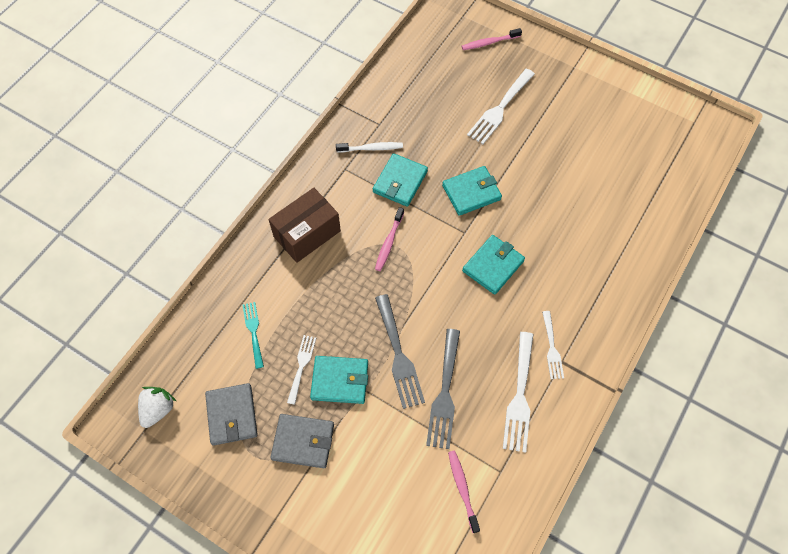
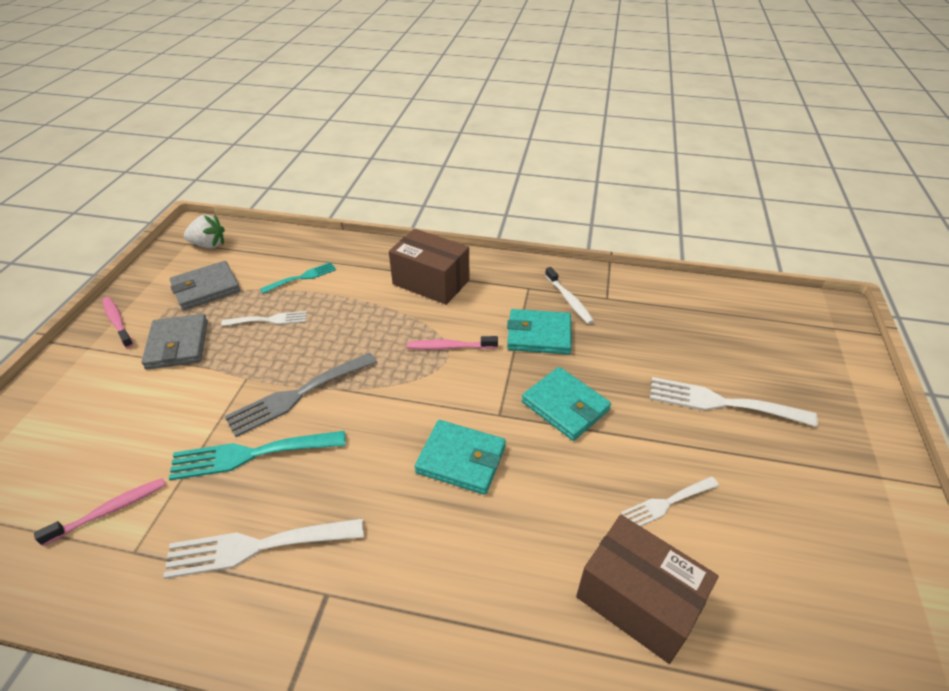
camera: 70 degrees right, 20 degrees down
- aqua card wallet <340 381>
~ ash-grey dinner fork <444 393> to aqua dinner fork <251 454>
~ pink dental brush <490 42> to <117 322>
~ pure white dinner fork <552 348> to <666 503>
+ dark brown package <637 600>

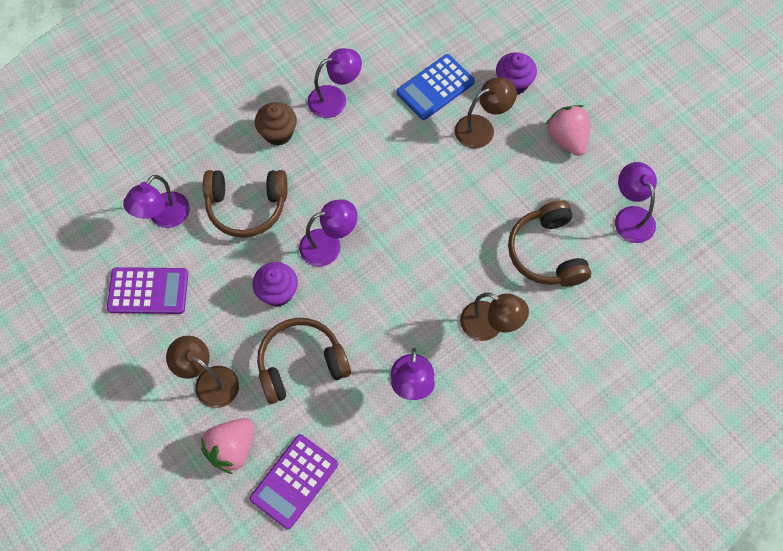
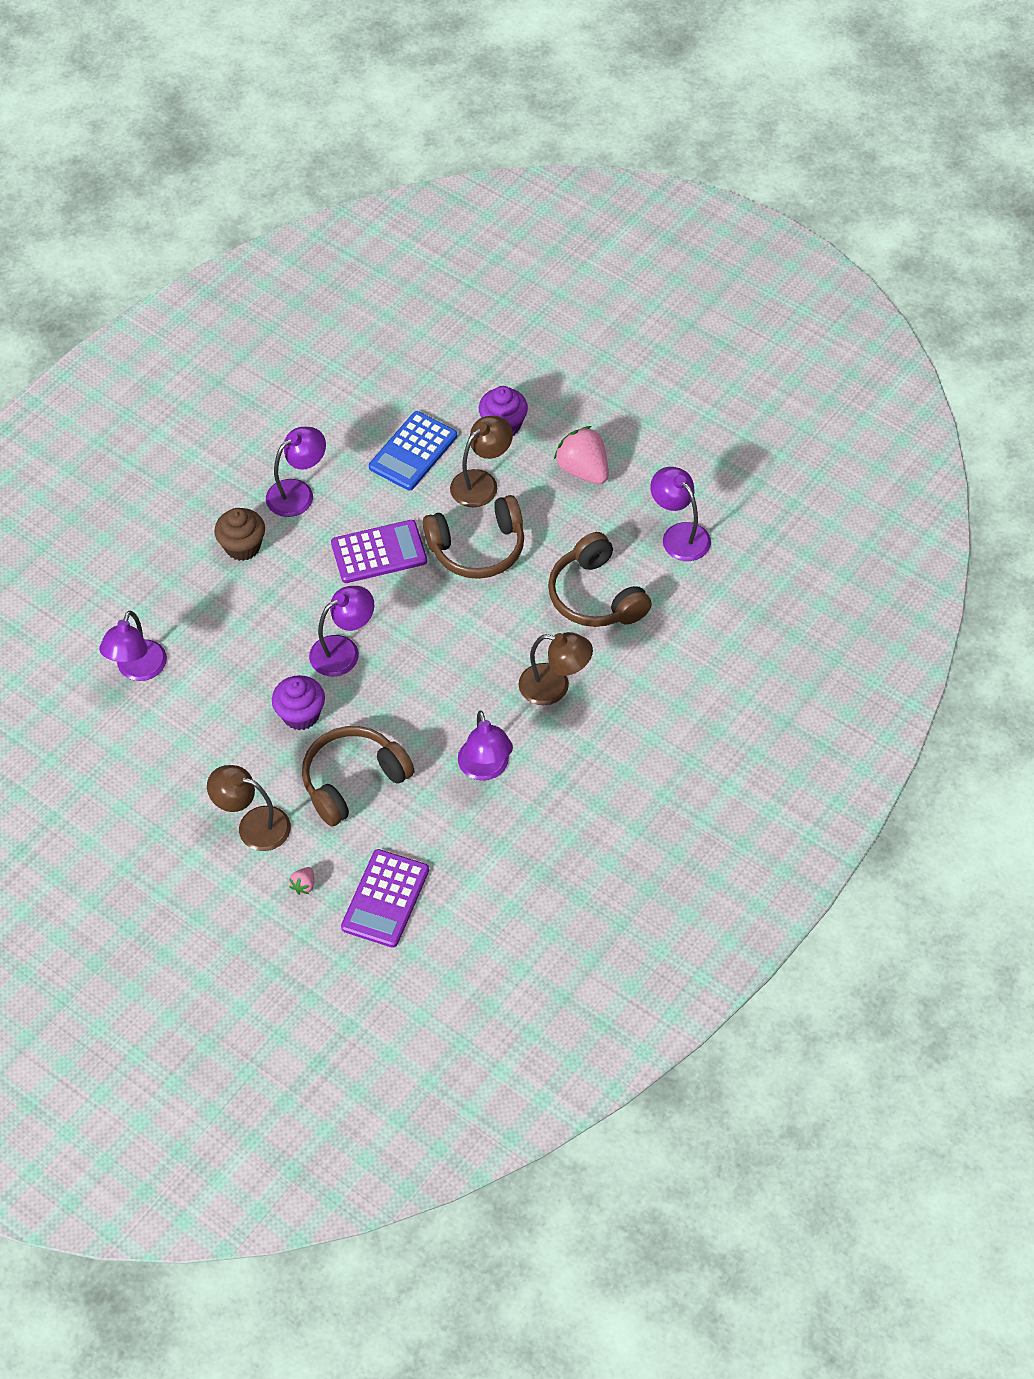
camera: 15 degrees left, 10 degrees down
~ violet calculator <148 291> to <379 552>
~ pink toy strawberry <232 448> = <304 885> x0.45
~ dark brown headset <247 207> to <478 548>

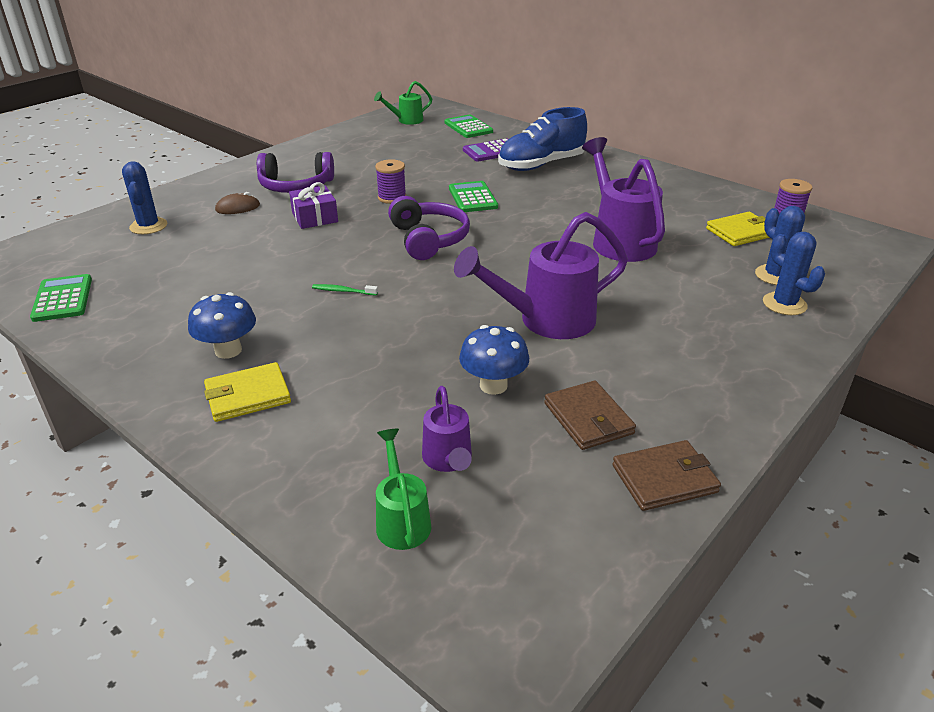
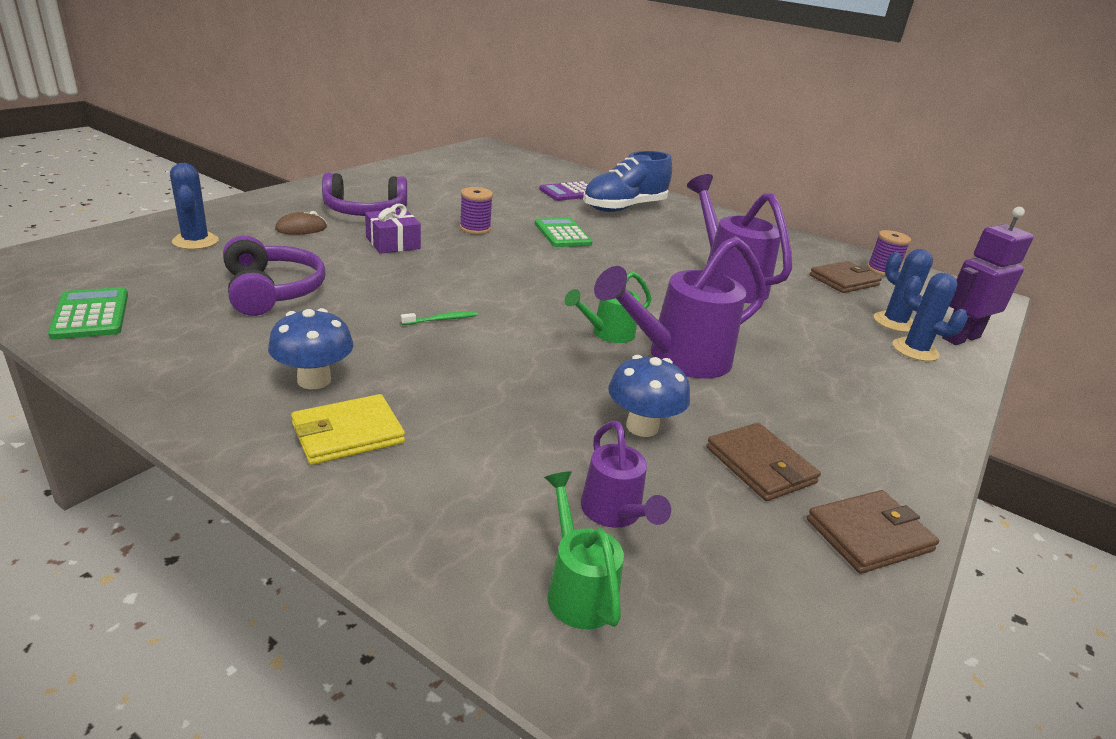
camera: 10 degrees left, 5 degrees down
~ green dental brush <343 291> = <442 319> 150 degrees clockwise
~ green watering pot <406 120> to <607 333>
~ violet headset <429 239> to <272 291>
- green calculator <468 127>
~ bright yellow card wallet <740 232> to dark brown card wallet <844 280>
+ violet robot figure <960 338>

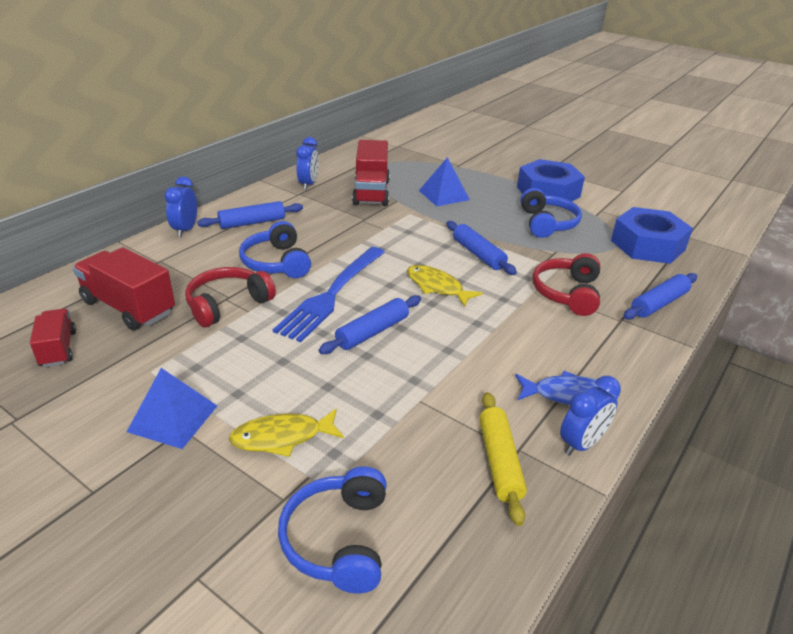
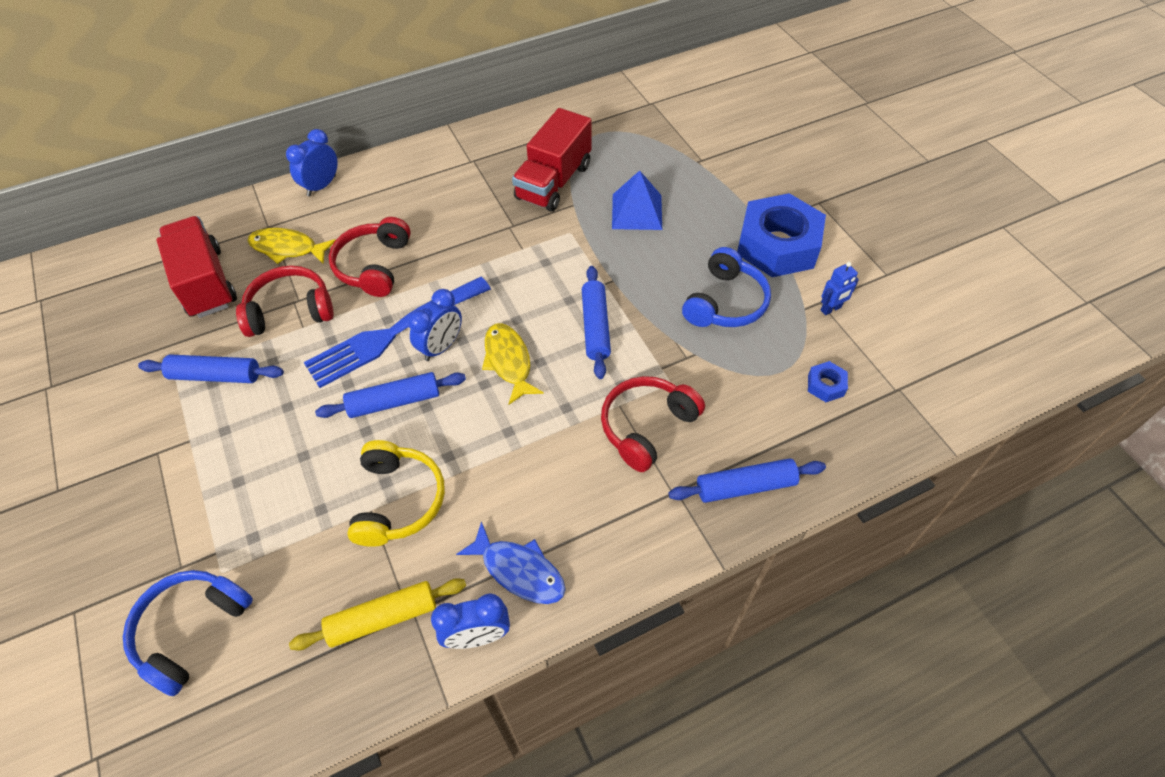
camera: 30 degrees right, 20 degrees up
- scarlet truck <58 349>
- cobalt pyramid shape <173 418>
~ cobalt dough roller <252 223> to <215 376>
~ bright yellow fish figure <282 437> to <287 248>
~ cobalt headset <276 263> to scarlet headset <374 266>
~ cobalt alarm clock <308 184> to <441 347>
~ bright yellow dough roller <499 462> = <383 618> 45 degrees clockwise
~ cobalt nut <647 245> = <825 385> x0.41
+ bright yellow headset <398 500>
+ cobalt robot figure <831 309>

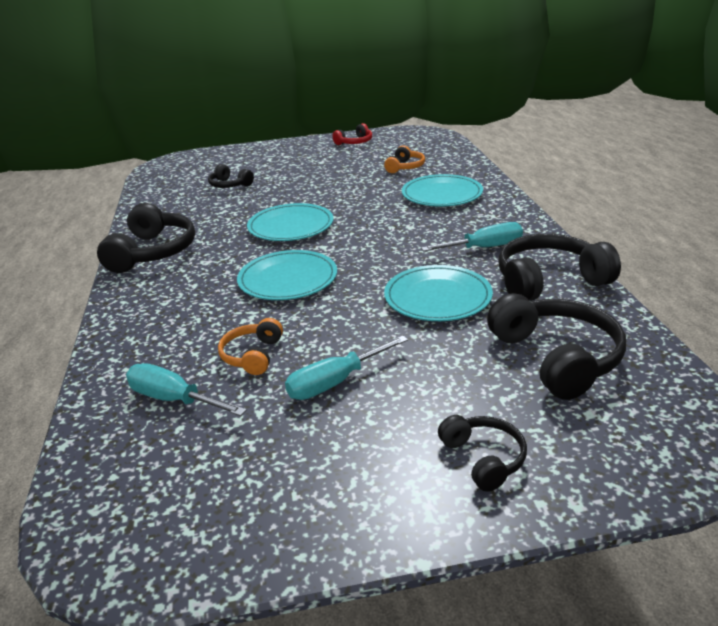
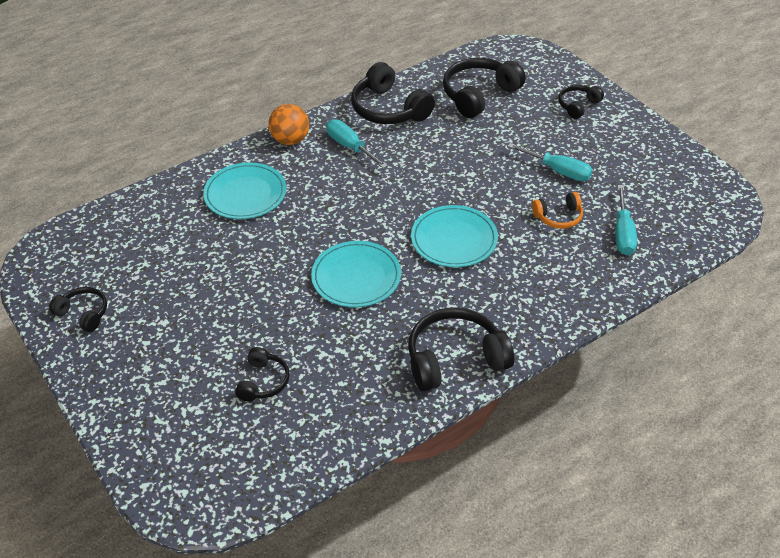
camera: 115 degrees left, 15 degrees up
~ scarlet headset <354 142> to ebony headset <83 314>
- bright orange headset <405 167>
- aqua plate <437 297>
+ bright orange ball <290 140>

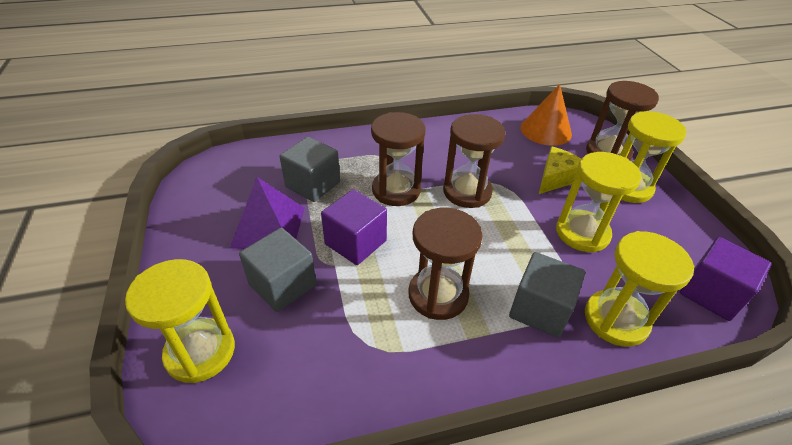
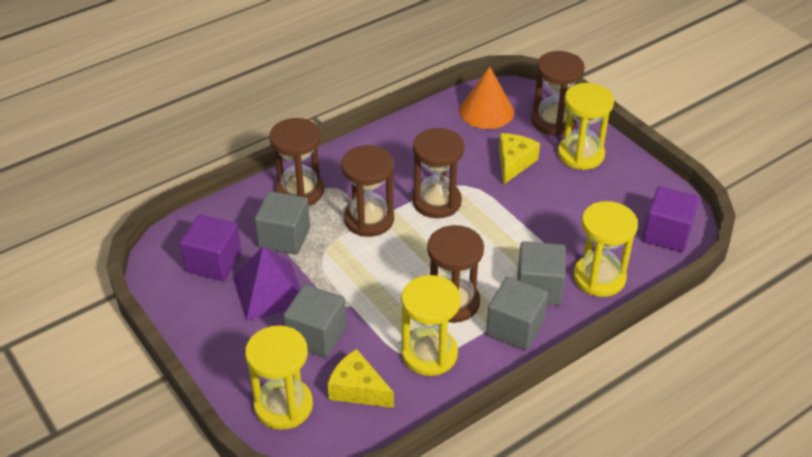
camera: 20 degrees left, 0 degrees up
~ violet solid cube <355 242> to <214 262>
~ bright yellow hourglass <582 233> to <429 354>
+ dark brown hourglass <300 191>
+ bright yellow piece of cheese <358 389>
+ ash-grey solid cube <515 328>

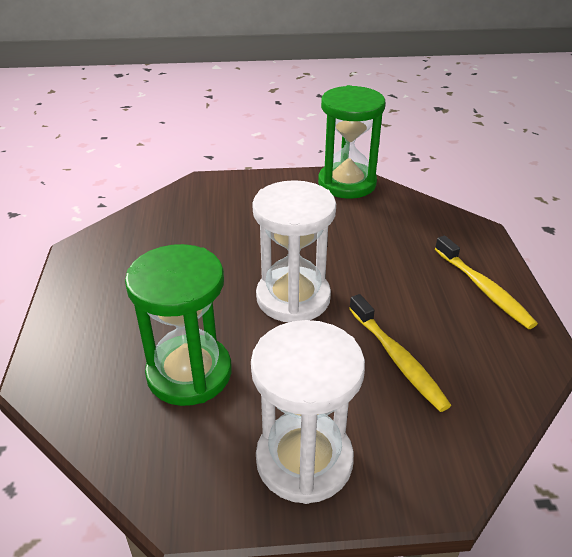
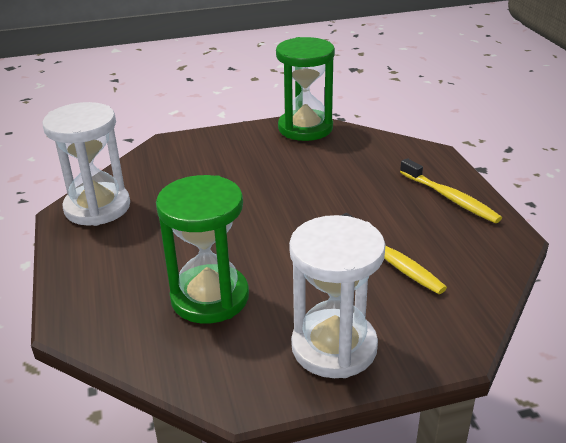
camera: 10 degrees left, 5 degrees down
~ pure white hourglass <293 298> to <97 207>

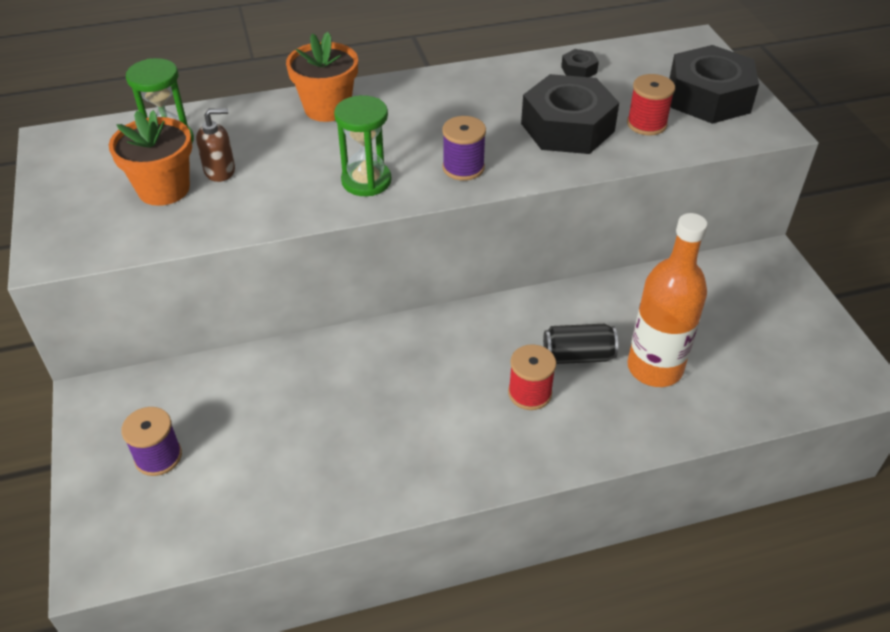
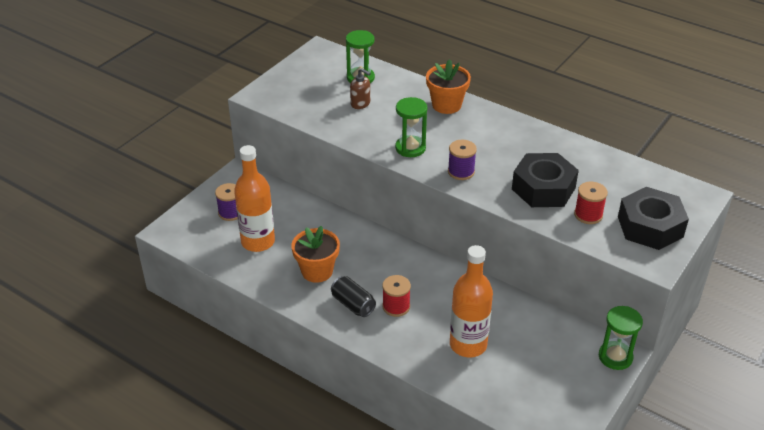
camera: 50 degrees right, 5 degrees down
~ bright orange plant pot <164 189> to <317 271>
~ ebony tin <578 356> to <353 304>
- ebony nut <579 70>
+ bright orange drink bottle <258 242>
+ green hourglass <615 357>

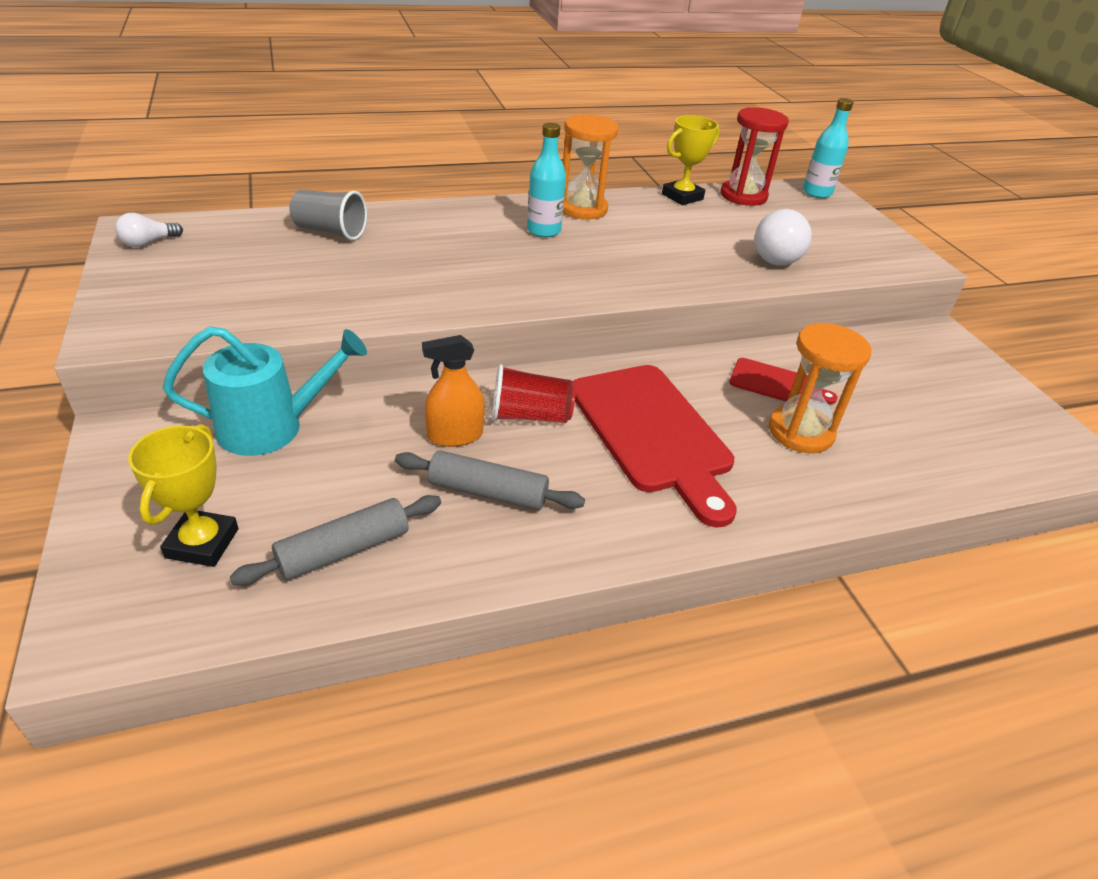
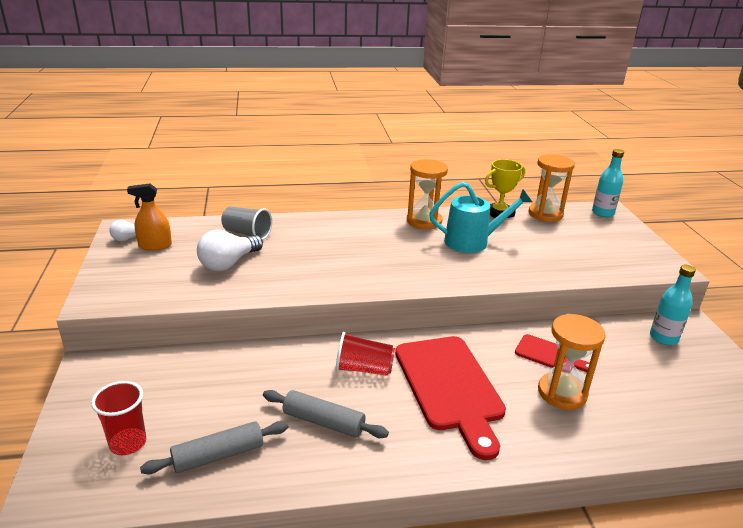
camera: 10 degrees right, 10 degrees down
~ bright yellow trophy <202 543> to scarlet beaker <128 443>
~ aqua watering pot <273 427> to <473 242>
~ bright orange sprayer <455 435> to <155 245>
~ aqua drink bottle <543 230> to <663 338>
~ scarlet hourglass <743 196> to bright orange hourglass <545 214>
~ pure white bulb <780 256> to <228 263>

